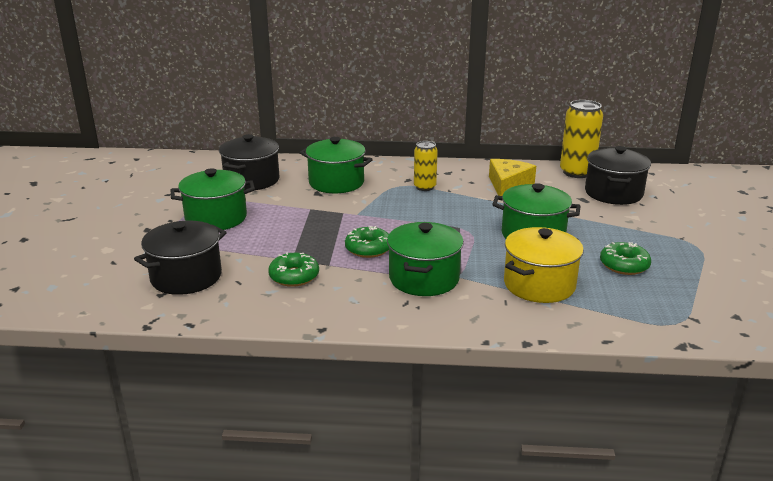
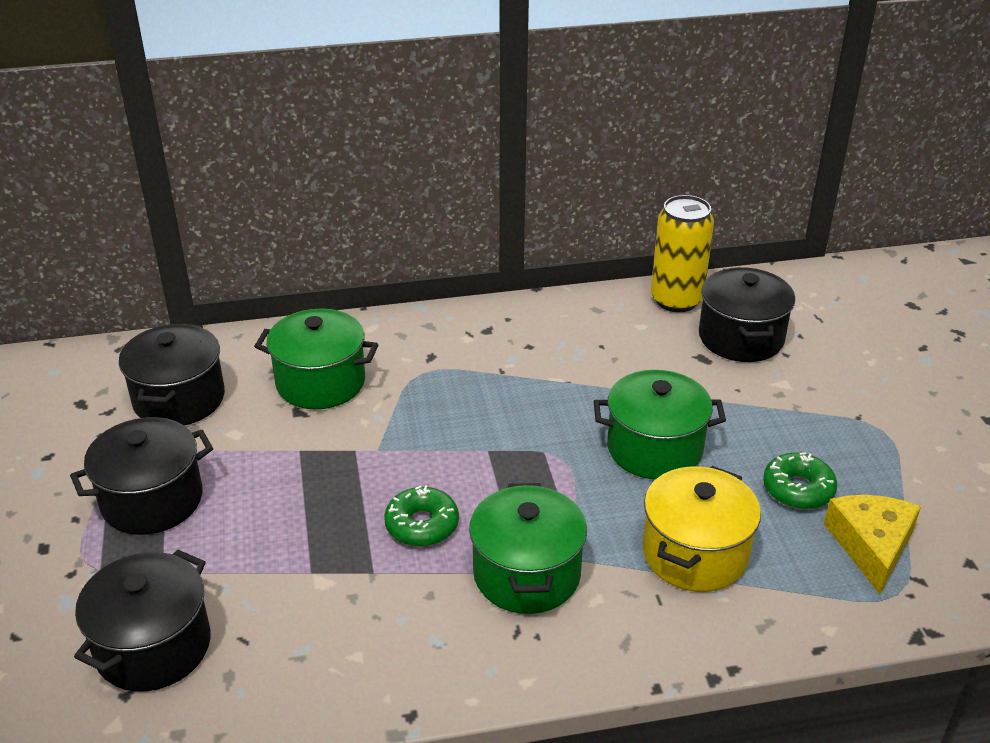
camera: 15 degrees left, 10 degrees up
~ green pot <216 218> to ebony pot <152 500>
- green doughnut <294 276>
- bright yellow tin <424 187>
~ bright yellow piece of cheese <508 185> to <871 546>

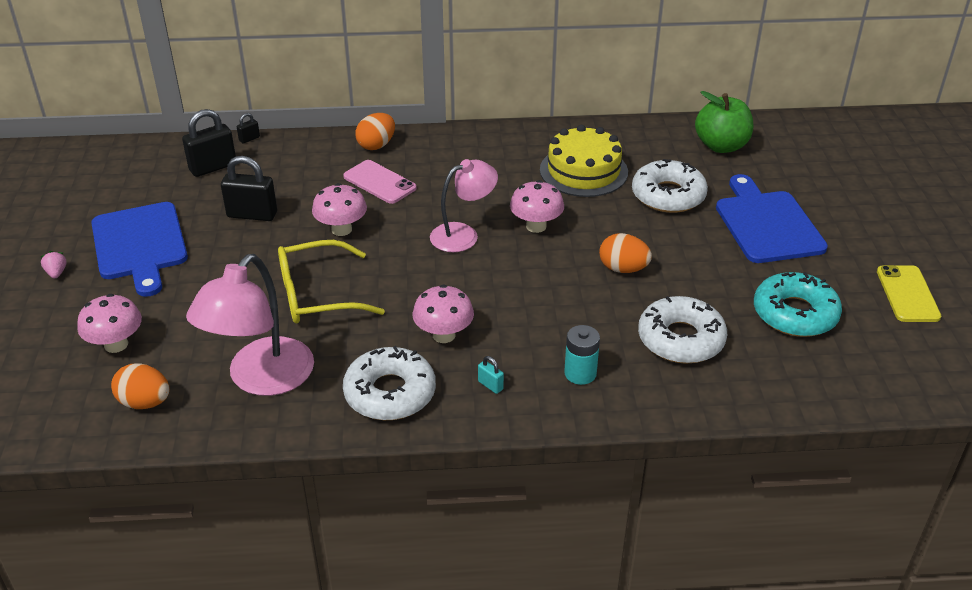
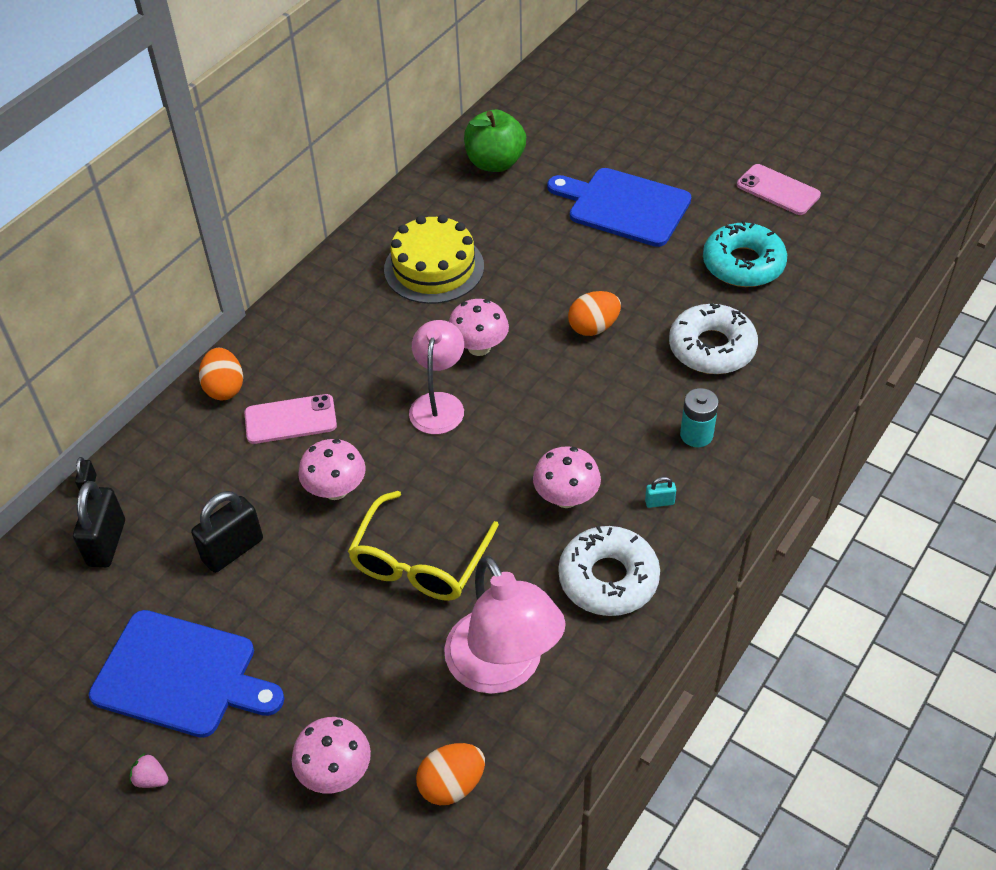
camera: 50 degrees left, 10 degrees up
- pure white doughnut <668 195>
~ bright yellow smartphone <907 294> to pink smartphone <778 190>

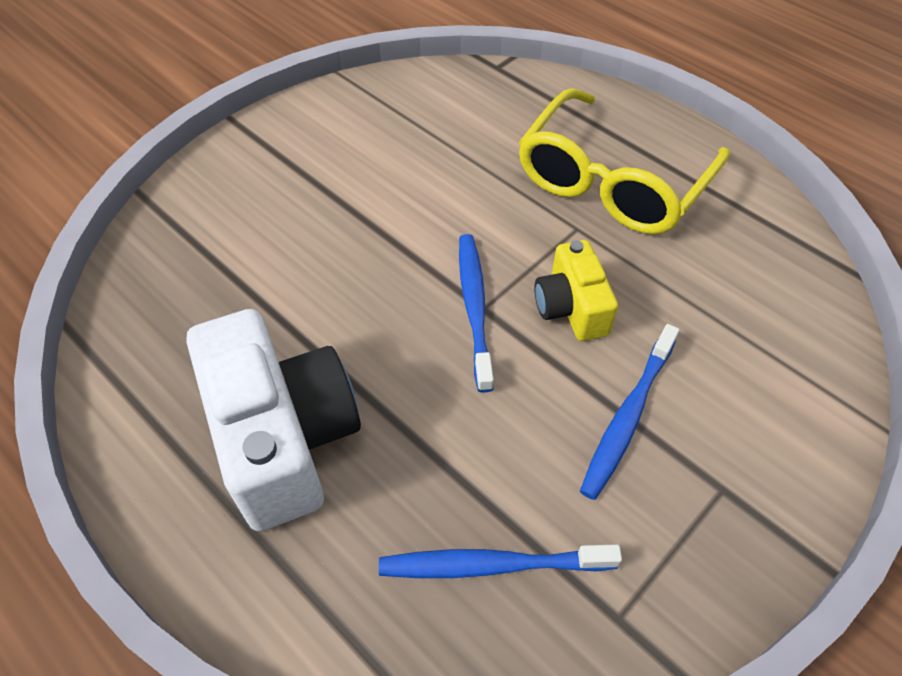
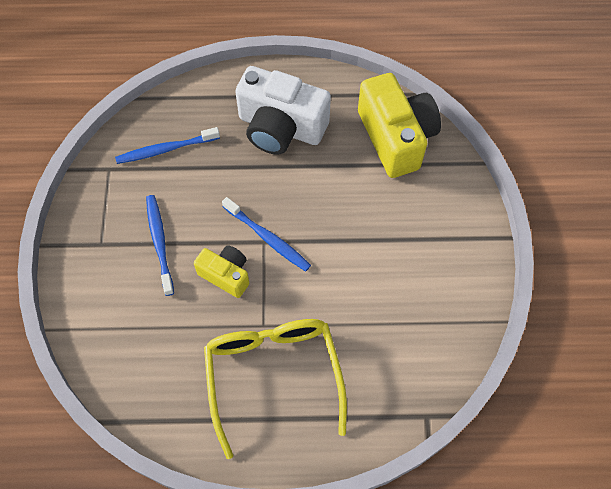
camera: 135 degrees right, 10 degrees up
~ cobalt dental brush <491 565> = <165 149> 150 degrees counterclockwise
+ bright yellow photo camera <396 137>

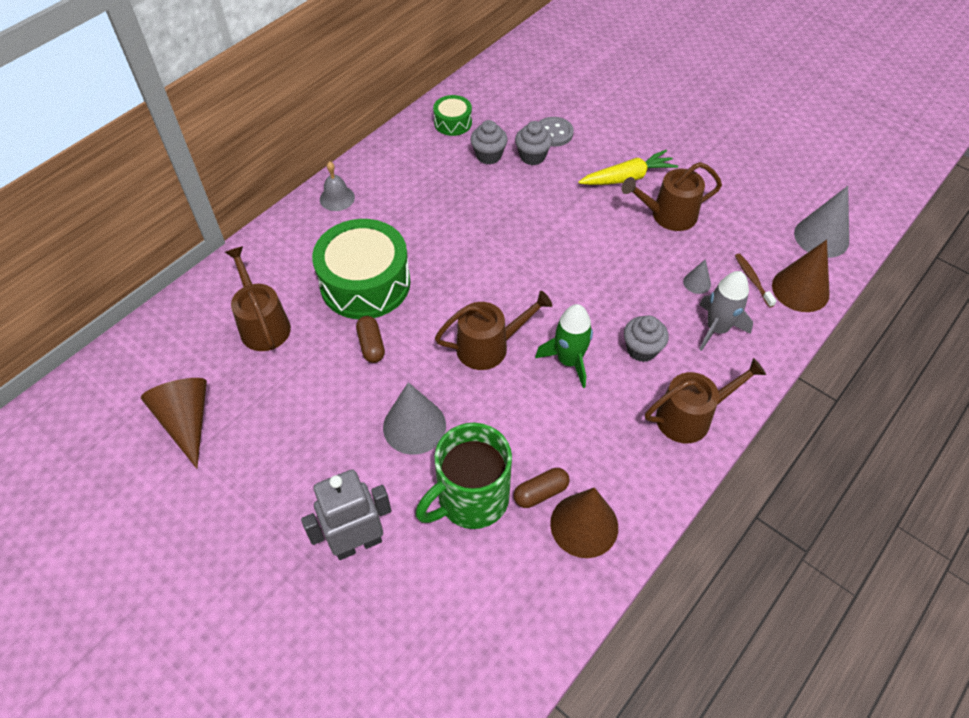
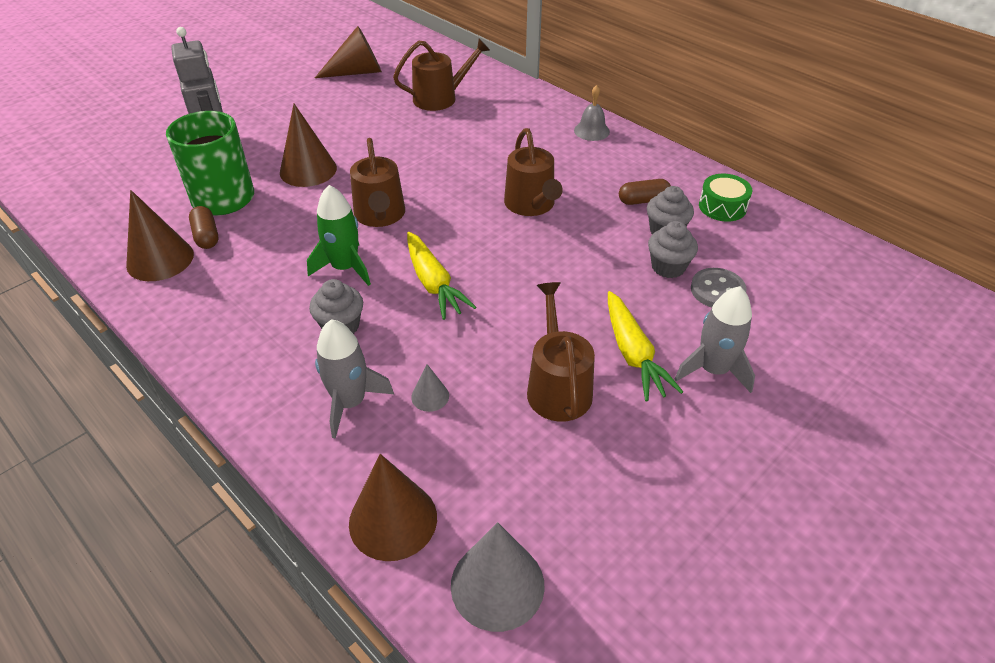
camera: 95 degrees right, 10 degrees down
- green toy drum <365 283>
~ dark brown capsule <371 345> to <643 200>
~ ash-grey solid cone <414 426> to dark brown solid cone <308 170>
~ dark brown watering pot <690 417> to <531 205>
- dark brown dental brush <752 279>
+ bright yellow carrot <433 283>
+ ash-grey spaceship <713 370>

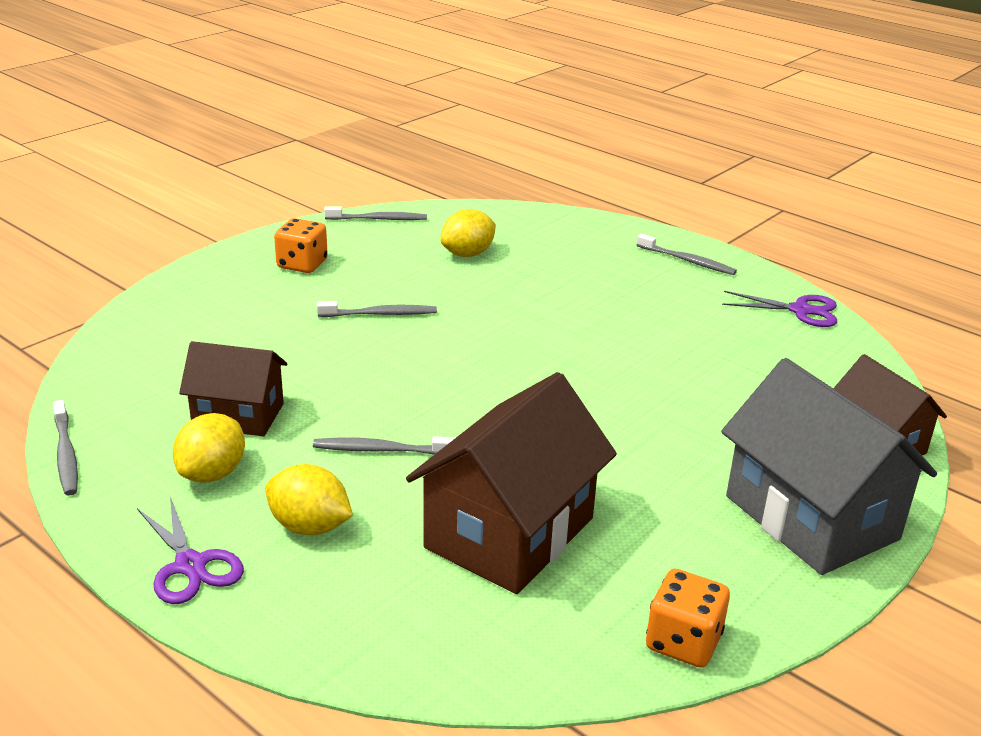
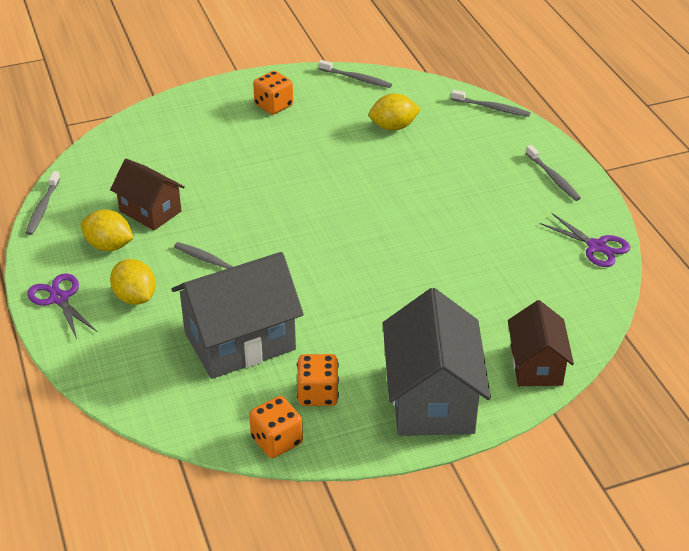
camera: 30 degrees right, 10 degrees up
~ violet scissors <190 565> = <59 298> 150 degrees clockwise
~ bright yellow lemon <212 473> = <109 246> 60 degrees clockwise
~ ash-grey dental brush <380 314> to <491 108>
~ dark brown house <509 533> to ash-grey house <240 341>
+ bright orange game die <318 394>

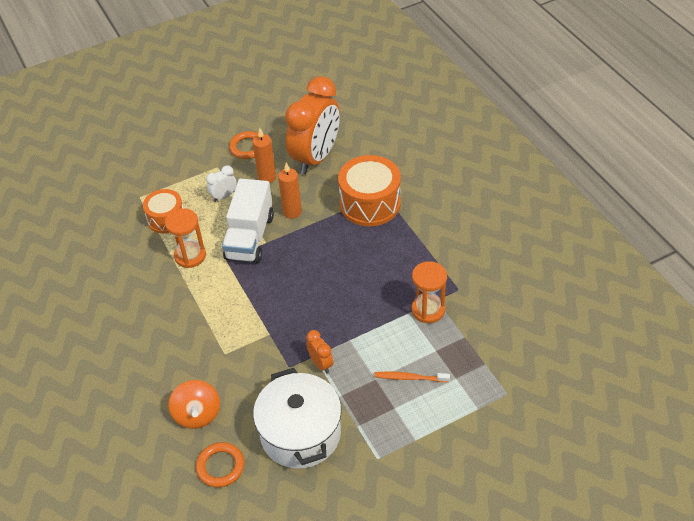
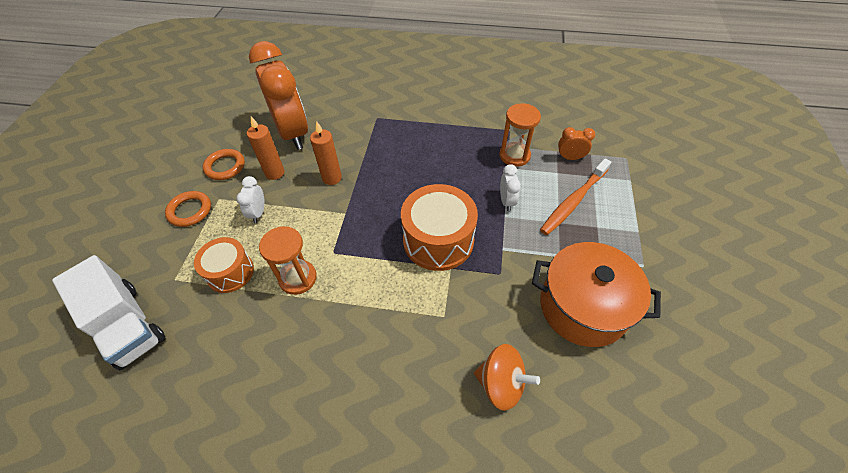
camera: 55 degrees left, 5 degrees up
~ bright orange ring <220 466> to <190 211>
~ pure white truck <250 237> to <127 325>
~ pure white pot <300 434> to bright orange pot <583 307>
~ bright orange alarm clock <321 364> to <570 158>
~ bright orange toy drum <370 203> to <438 240>
~ bright orange dental brush <409 378> = <573 201> x1.61
+ pure white alarm clock <506 201>

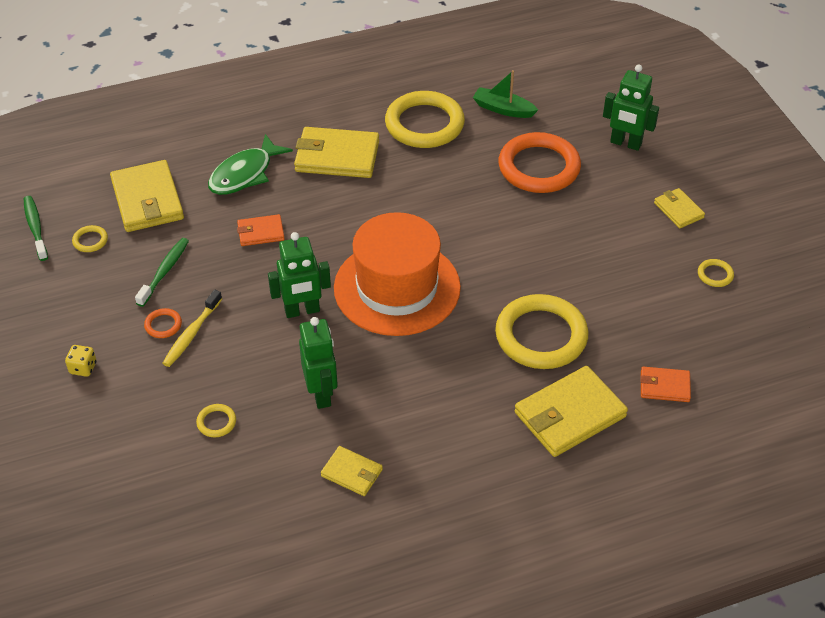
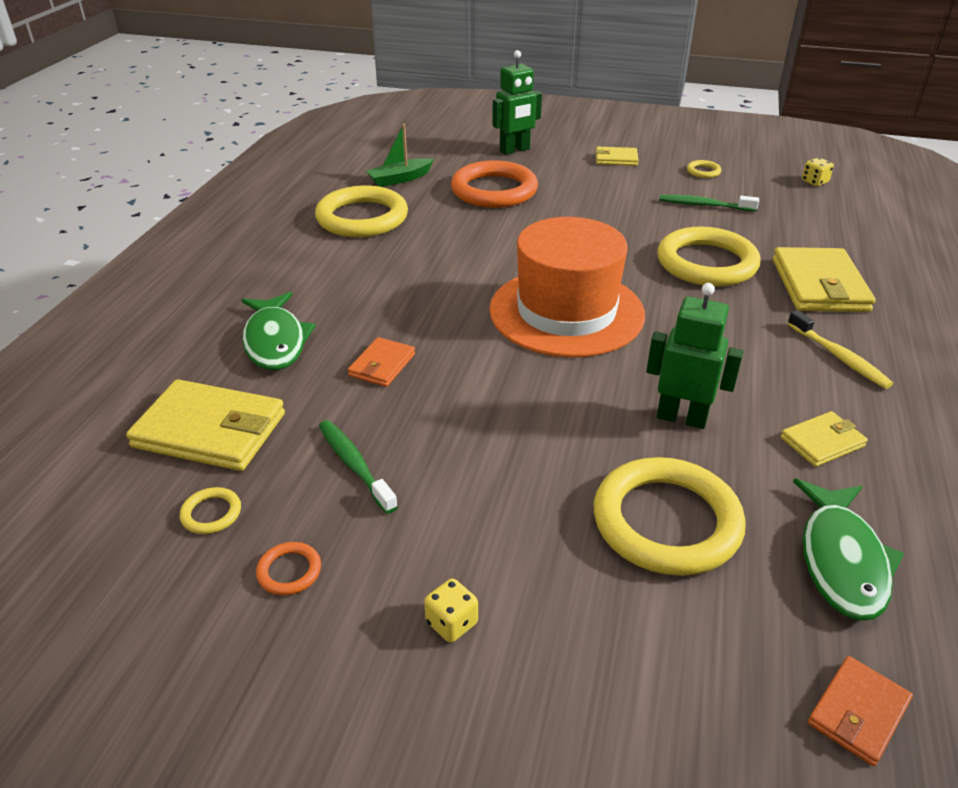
camera: 55 degrees left, 10 degrees down
~ green dental brush <35 227> to <704 205>
~ bright orange ring <163 325> to <289 571>
~ bright yellow dental brush <191 334> to <839 357>
~ bright yellow ring <216 422> = <666 522> x2.46
- green robot figure <302 311>
- bright yellow card wallet <337 156>
~ bright orange card wallet <664 386> to <858 713>
+ green fish figure <842 560>
+ bright yellow game die <814 182>

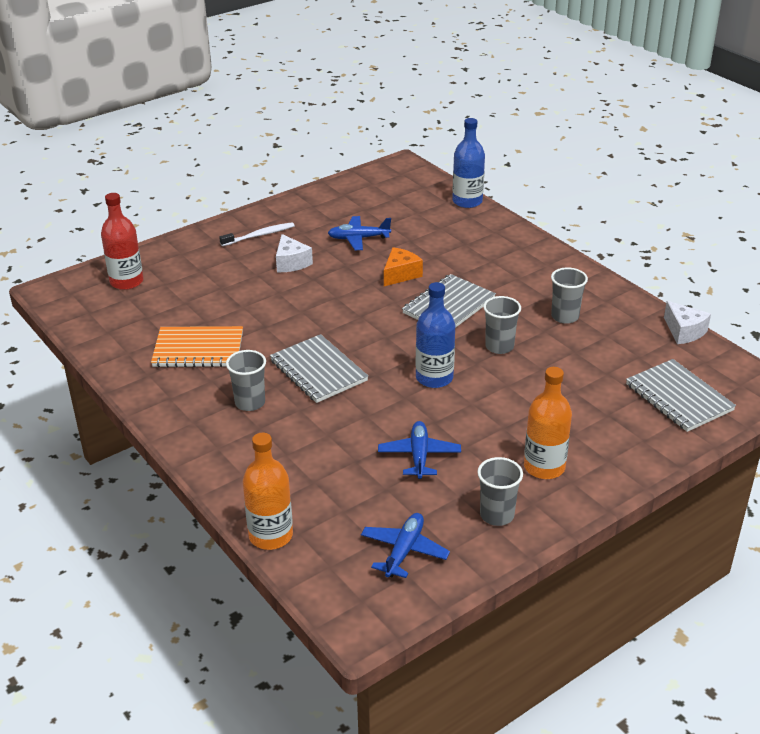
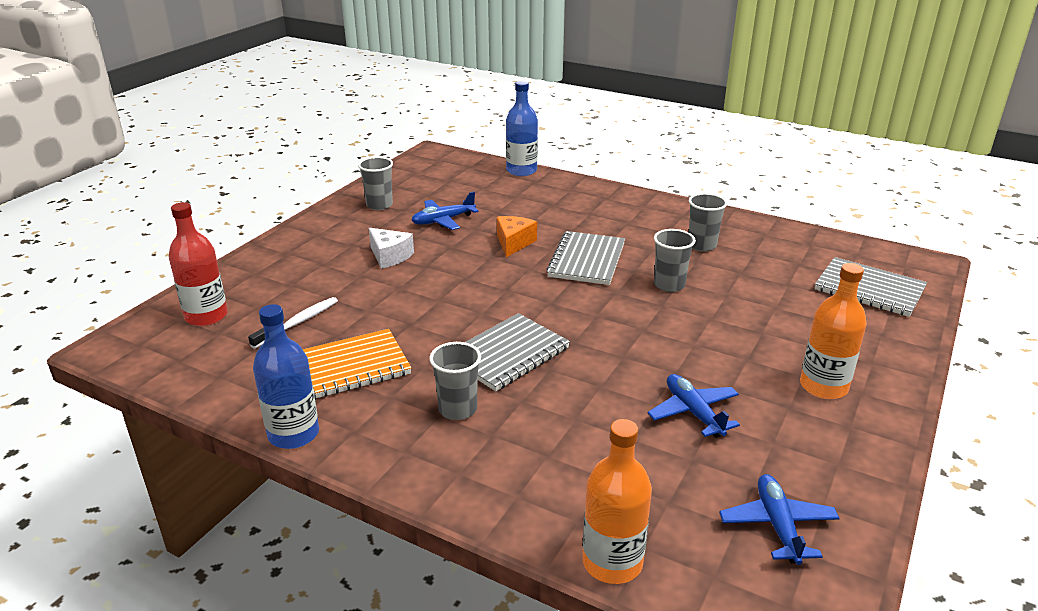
camera: 25 degrees left, 5 degrees down
~ pure white dental brush <259 235> to <297 323>
~ ash-grey notepad <318 371> = <508 354> 75 degrees counterclockwise
~ cobalt drink bottle <434 378> to <293 434>
~ ash-grey beaker <497 515> to <379 205>
- pure white piece of cheese <684 331>

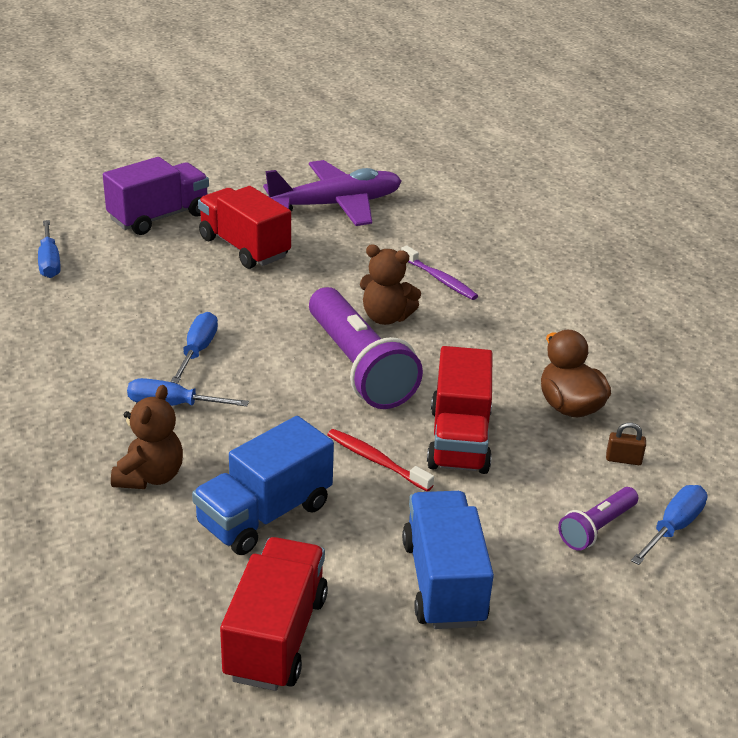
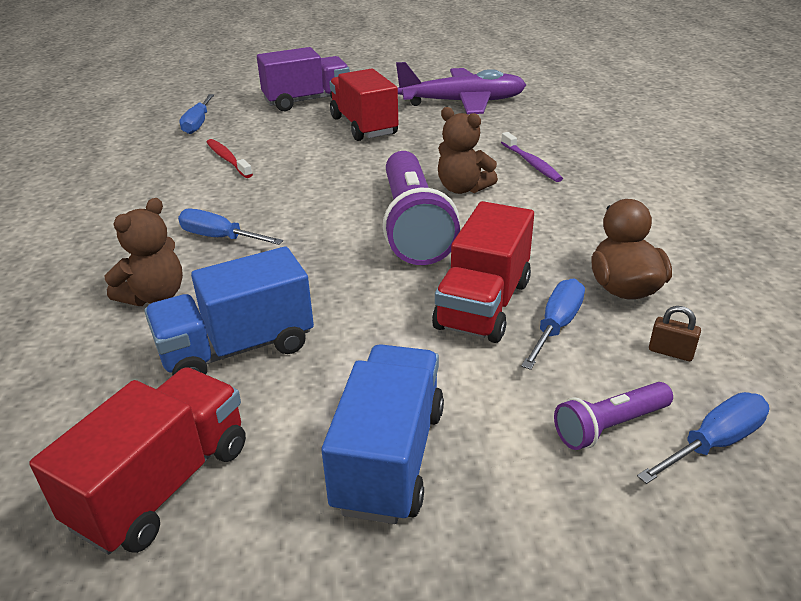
camera: 20 degrees right, 0 degrees up
~ cobalt screwdriver <197 351> to <556 326>
~ scarlet dental brush <376 461> to <228 159>

